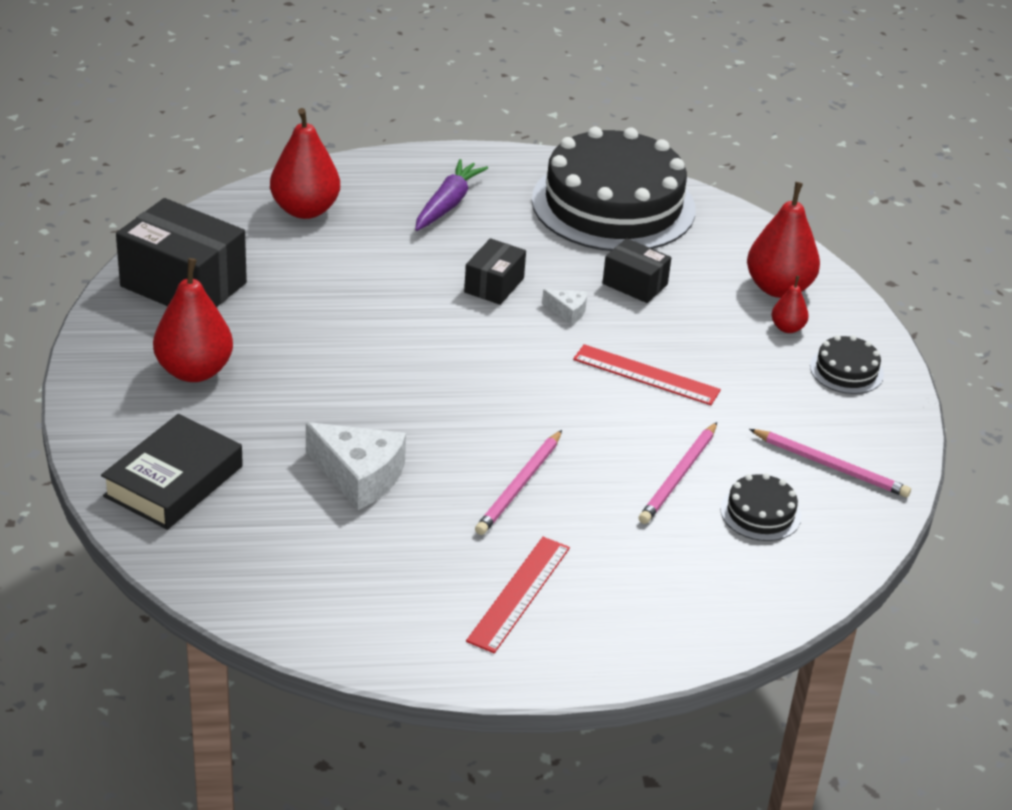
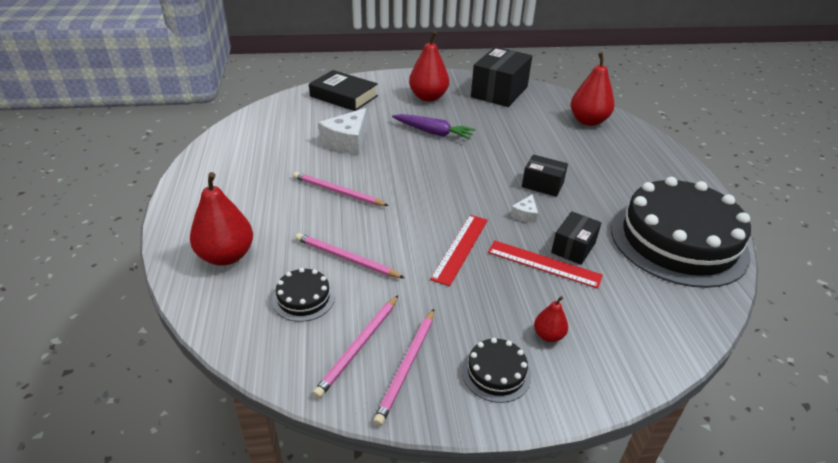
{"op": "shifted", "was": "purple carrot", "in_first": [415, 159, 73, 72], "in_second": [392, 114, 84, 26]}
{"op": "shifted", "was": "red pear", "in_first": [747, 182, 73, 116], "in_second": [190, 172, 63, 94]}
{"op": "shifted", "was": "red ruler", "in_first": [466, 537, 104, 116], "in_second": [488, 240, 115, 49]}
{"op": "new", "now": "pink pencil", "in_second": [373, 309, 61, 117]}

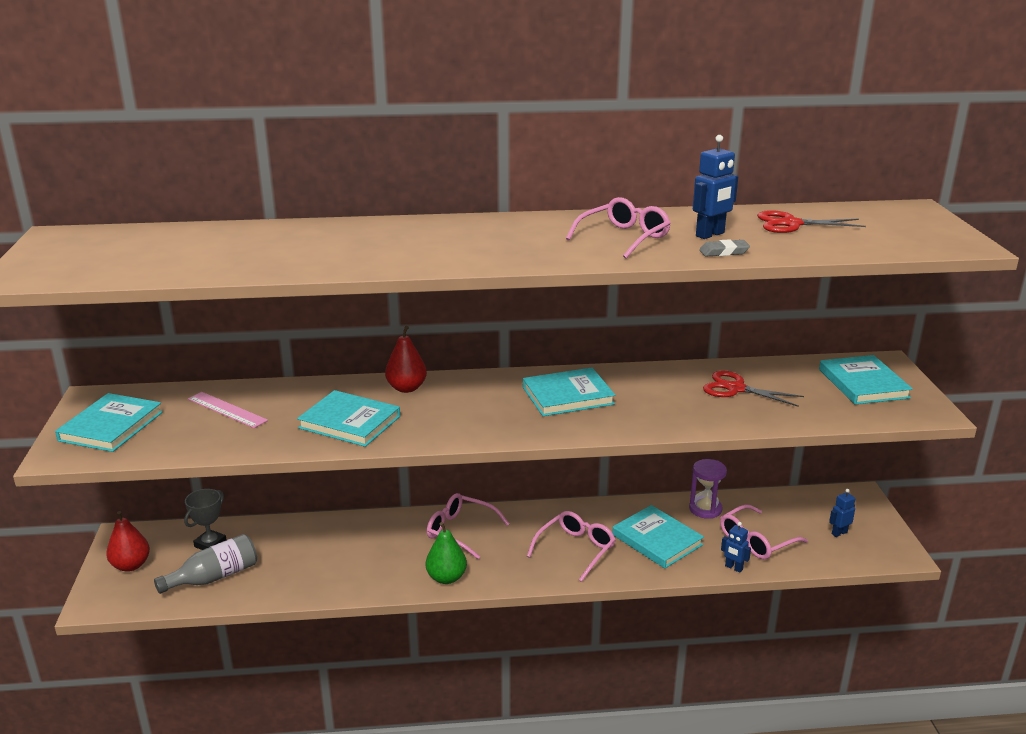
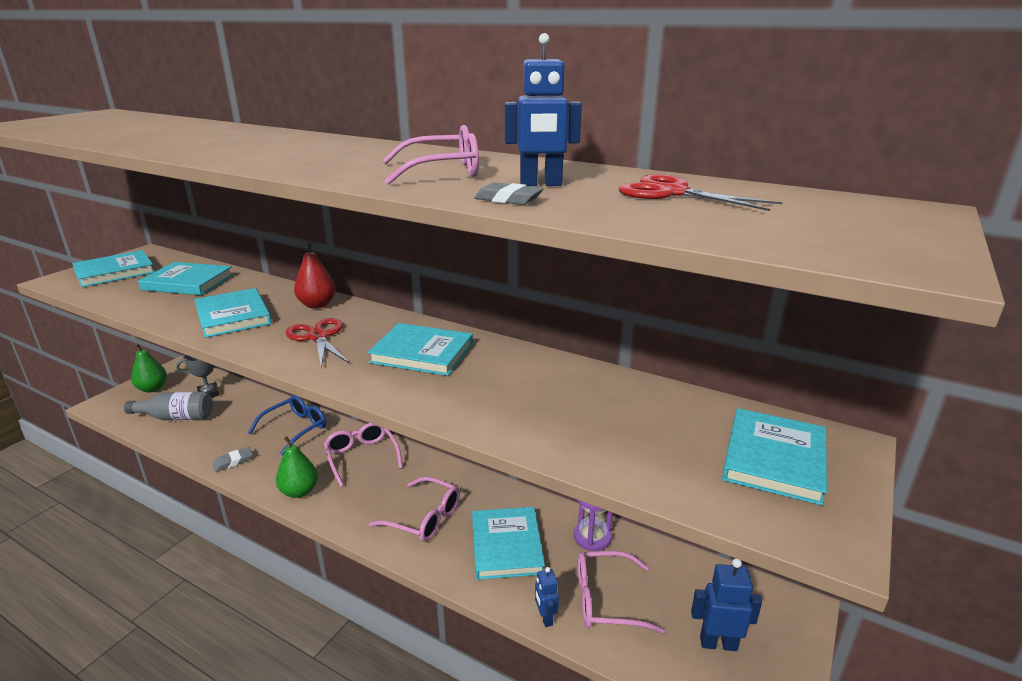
{"op": "shifted", "was": "red scissors", "in_first": [703, 370, 101, 37], "in_second": [286, 318, 63, 48]}
{"op": "swapped", "was": "pink ruler", "now": "turquoise book", "in_first": [188, 392, 80, 36], "in_second": [138, 262, 95, 33]}
{"op": "scaled", "was": "blue robot", "in_first": [829, 489, 26, 48], "in_second": [691, 558, 71, 93], "ratio": 1.6}
{"op": "repainted", "was": "red pear", "now": "green pear", "in_first": [106, 511, 44, 61], "in_second": [131, 343, 36, 50]}
{"op": "rotated", "was": "pink glasses", "in_first": [527, 511, 89, 71], "in_second": [369, 477, 91, 65], "clockwise": 45}
{"op": "new", "now": "blue glasses", "in_second": [248, 395, 78, 61]}
{"op": "new", "now": "grey eraser", "in_second": [213, 447, 39, 25]}

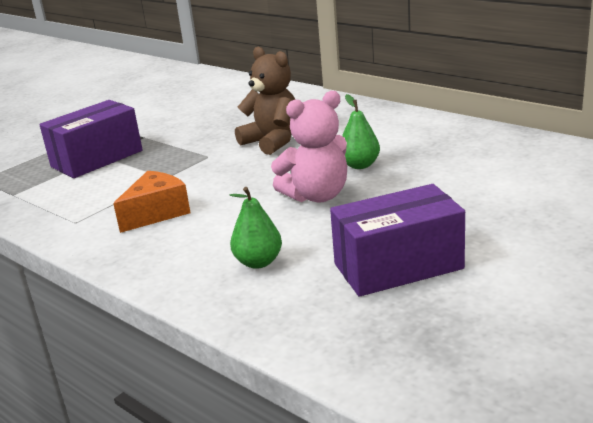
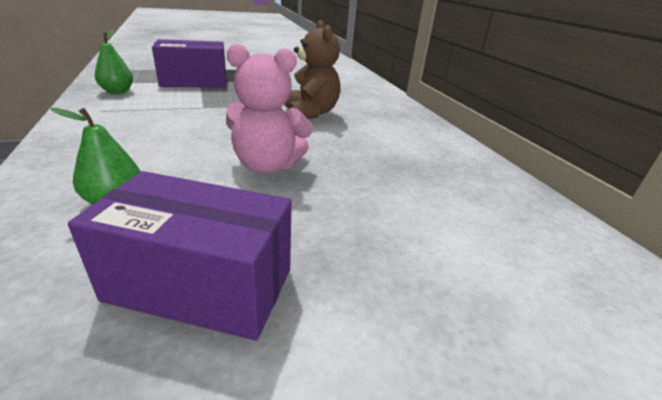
{"op": "shifted", "was": "green pear", "in_first": [342, 94, 38, 75], "in_second": [95, 30, 38, 64]}
{"op": "gone", "was": "orange cheese", "in_first": [113, 171, 78, 62]}

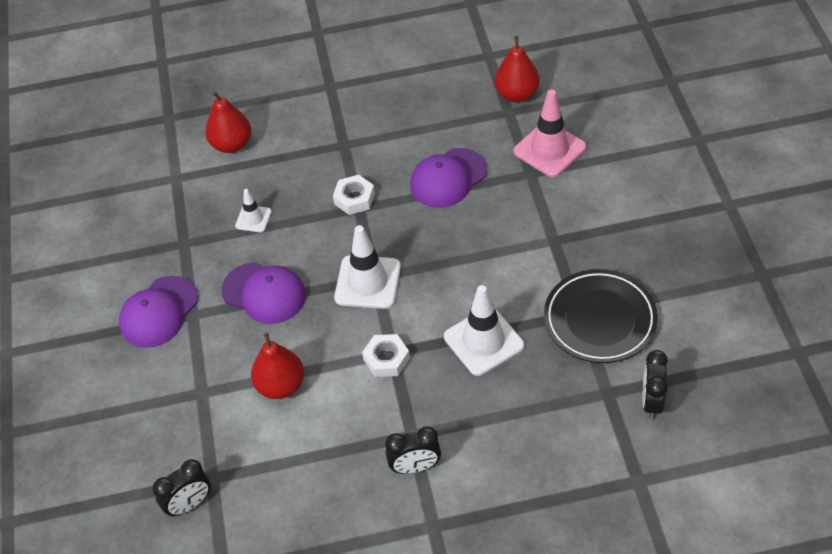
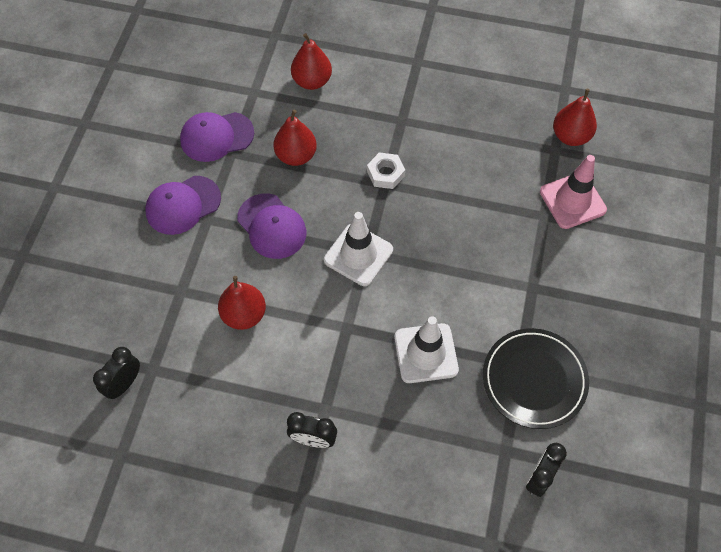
{"op": "shifted", "was": "purple cap", "in_first": [410, 148, 77, 60], "in_second": [180, 112, 74, 50]}
{"op": "swapped", "was": "white traffic cone", "now": "red pear", "in_first": [235, 189, 37, 43], "in_second": [274, 110, 43, 56]}
{"op": "gone", "was": "white nut", "in_first": [362, 334, 48, 43]}
{"op": "rotated", "was": "black clock", "in_first": [152, 459, 59, 58], "in_second": [93, 347, 47, 52], "clockwise": 135}

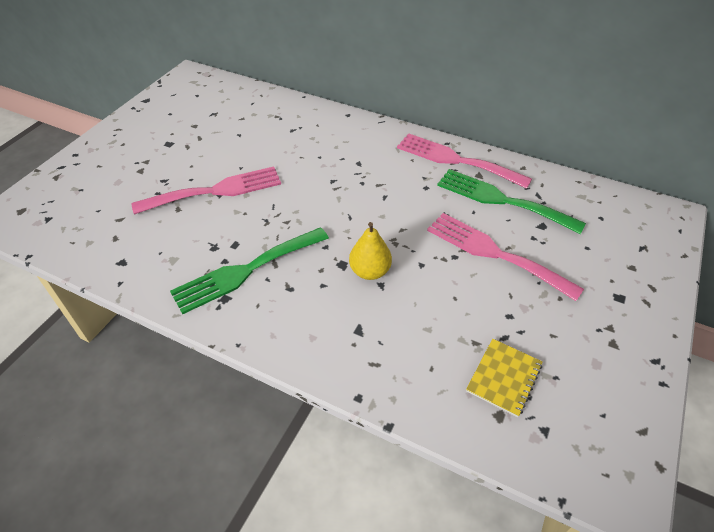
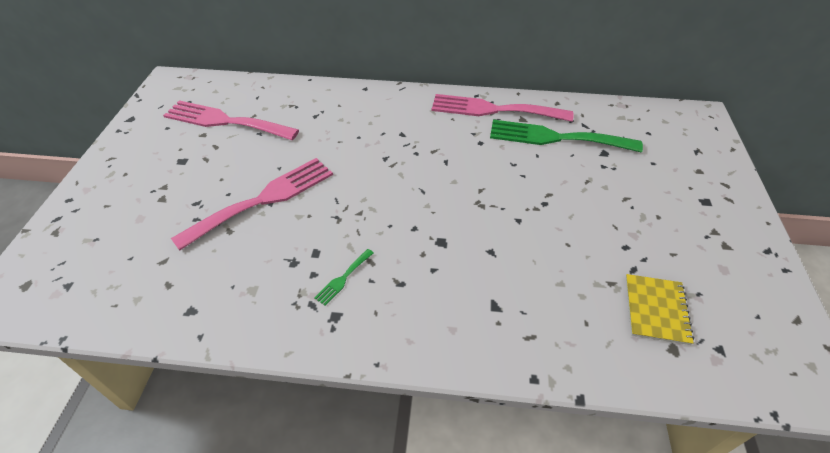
{"op": "shifted", "was": "pink fork", "in_first": [427, 213, 157, 88], "in_second": [163, 100, 136, 40]}
{"op": "gone", "was": "yellow pear", "in_first": [349, 222, 43, 58]}
{"op": "scaled", "was": "green fork", "in_first": [170, 227, 159, 87], "in_second": [314, 249, 60, 57], "ratio": 0.41}

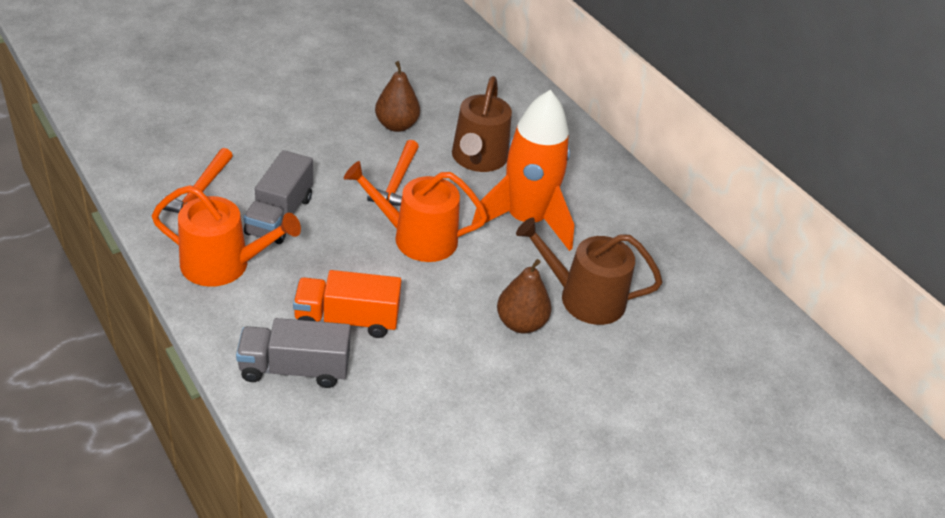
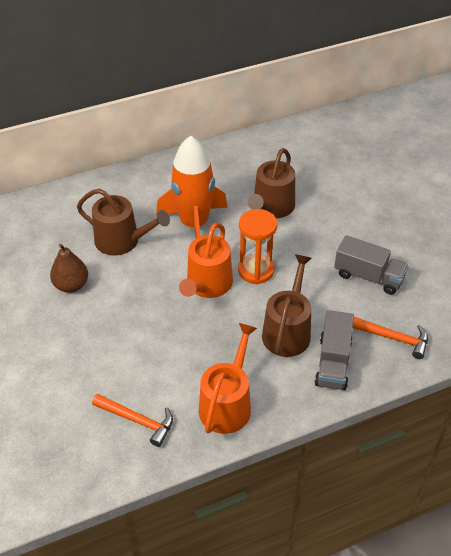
{"op": "shifted", "was": "orange hammer", "in_first": [367, 140, 52, 66], "in_second": [353, 317, 75, 42]}
{"op": "shifted", "was": "grey truck", "in_first": [243, 150, 70, 94], "in_second": [334, 235, 75, 60]}
{"op": "gone", "was": "brown pear", "in_first": [497, 259, 55, 75]}
{"op": "swapped", "was": "orange truck", "now": "brown watering can", "in_first": [293, 270, 108, 68], "in_second": [262, 254, 50, 103]}
{"op": "new", "now": "orange hourglass", "in_second": [238, 209, 39, 75]}

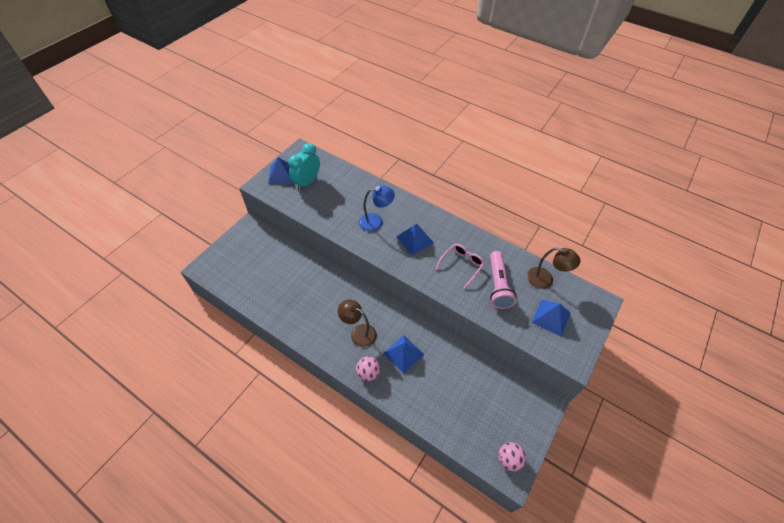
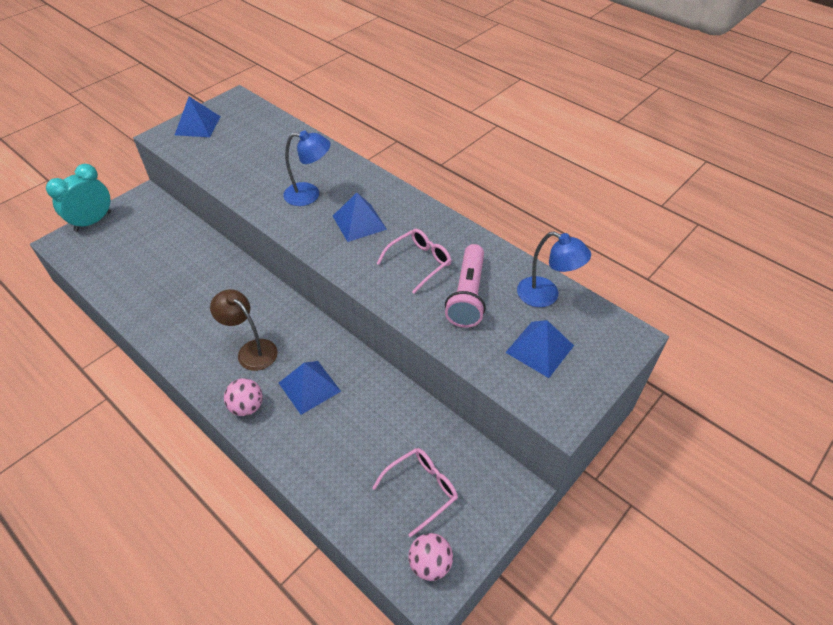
{"op": "shifted", "was": "turquoise clock", "in_first": [288, 143, 32, 47], "in_second": [46, 164, 65, 67]}
{"op": "repainted", "was": "brown lamp", "now": "blue lamp", "in_first": [527, 247, 54, 42], "in_second": [517, 232, 74, 75]}
{"op": "new", "now": "pink glasses", "in_second": [372, 448, 86, 89]}

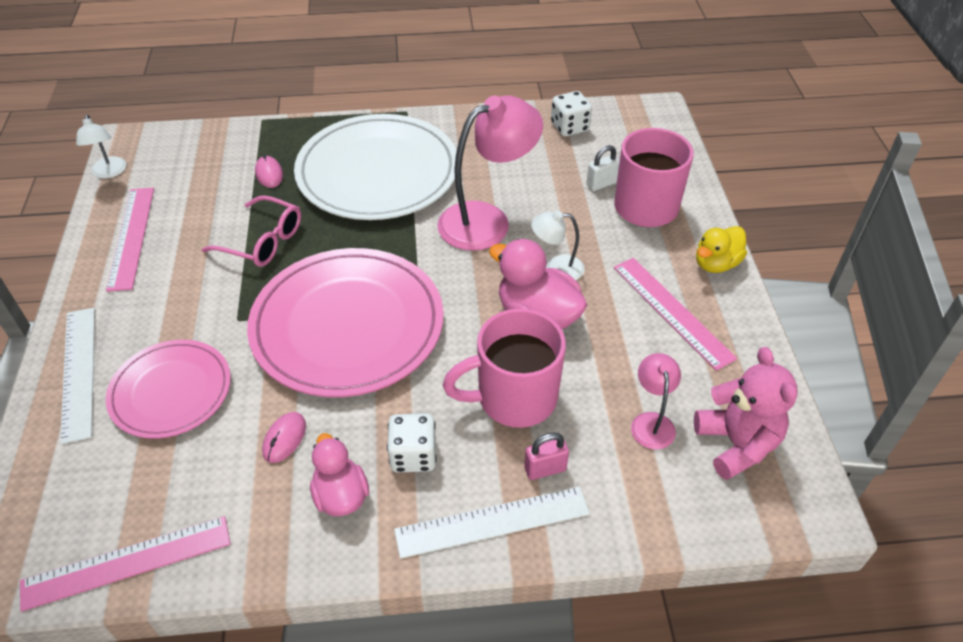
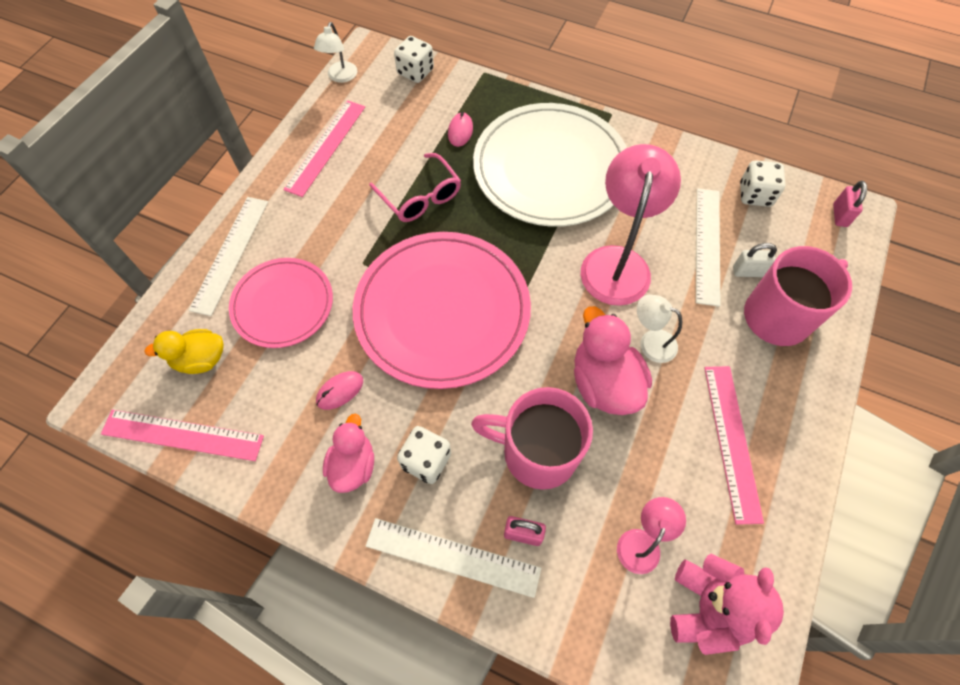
{"op": "rotated", "was": "pink lamp", "in_first": [437, 95, 106, 156], "in_second": [581, 144, 100, 162], "clockwise": -75}
{"op": "shifted", "was": "yellow duck", "in_first": [696, 226, 51, 47], "in_second": [144, 329, 80, 45]}
{"op": "new", "now": "white dice", "in_second": [394, 36, 40, 47]}
{"op": "new", "now": "pink padlock", "in_second": [833, 181, 34, 46]}
{"op": "new", "now": "white ruler", "in_second": [696, 188, 24, 119]}

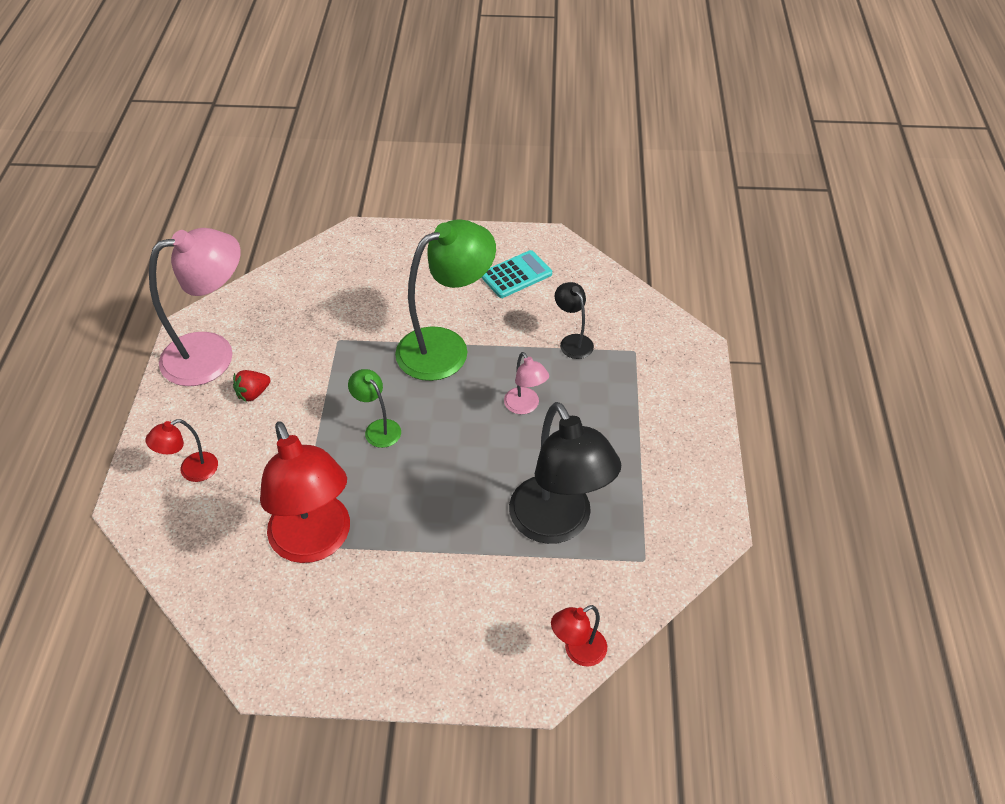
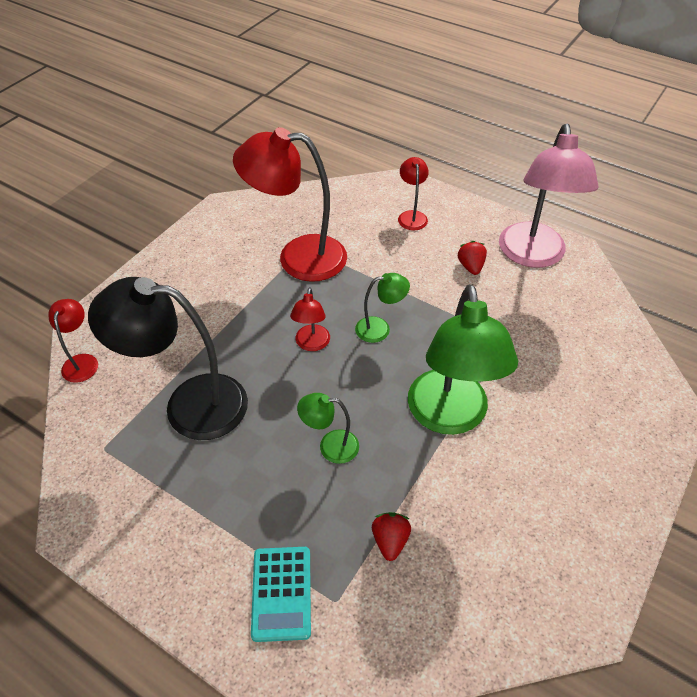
{"op": "shifted", "was": "turquoise calculator", "in_first": [481, 250, 71, 48], "in_second": [251, 547, 60, 95]}
{"op": "swapped", "was": "black lamp", "now": "red strawberry", "in_first": [555, 282, 39, 77], "in_second": [372, 512, 39, 49]}
{"op": "repainted", "was": "pink lamp", "now": "green lamp", "in_first": [504, 352, 45, 62], "in_second": [297, 393, 62, 71]}
{"op": "new", "now": "red lamp", "in_second": [290, 287, 40, 64]}

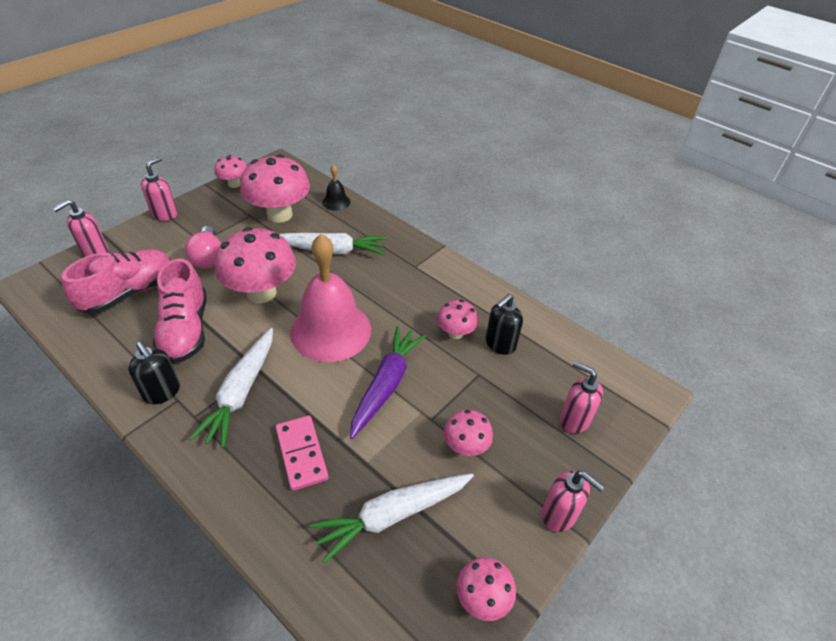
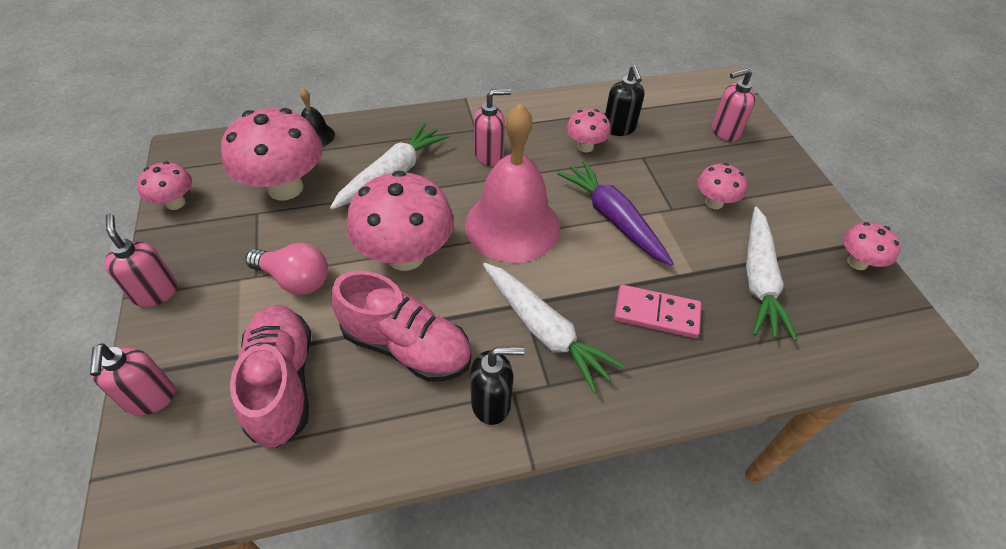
{"op": "shifted", "was": "pink soap dispenser", "in_first": [541, 471, 64, 61], "in_second": [474, 89, 37, 77]}

